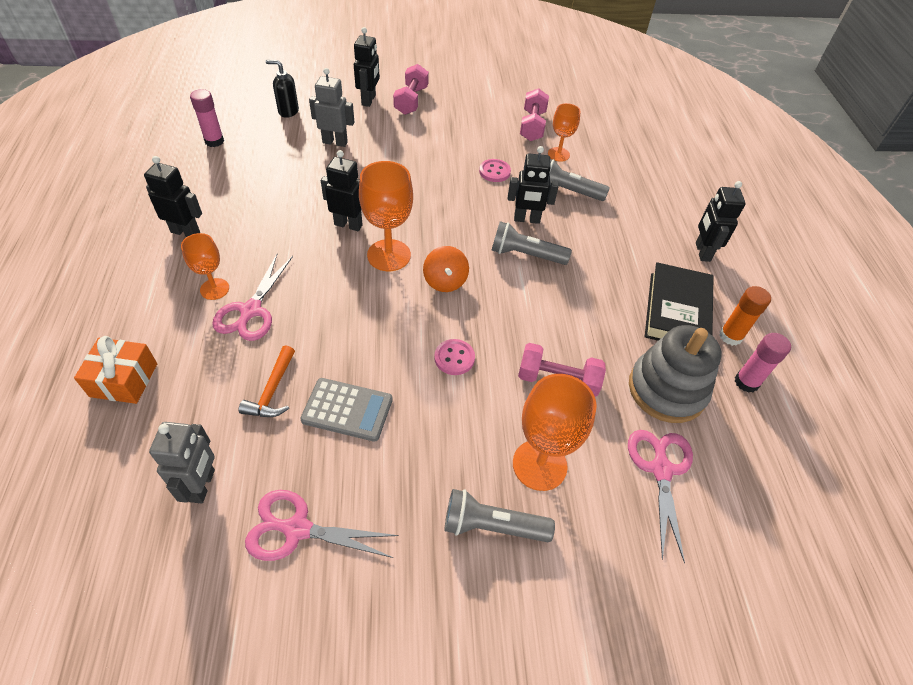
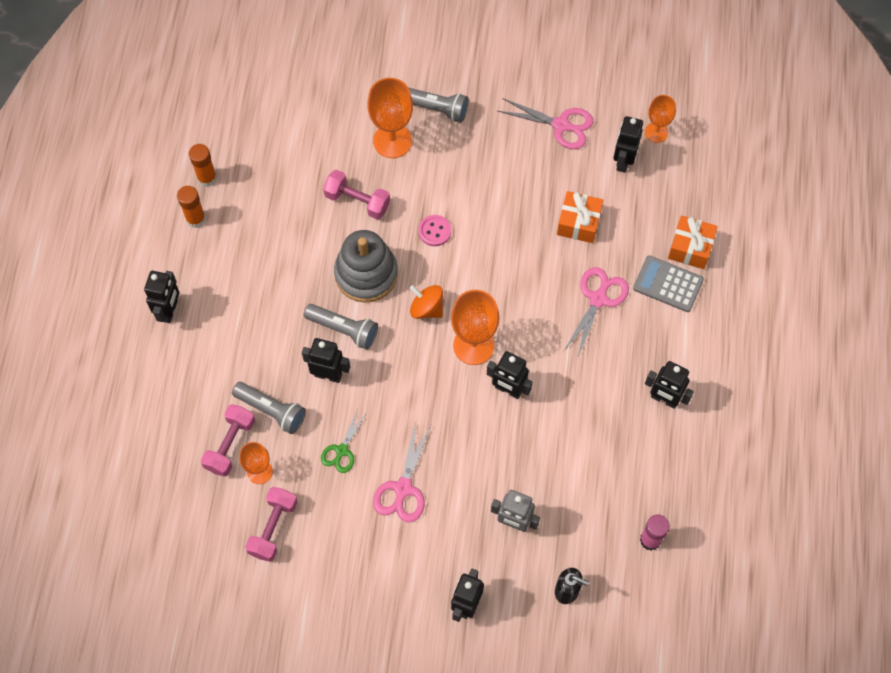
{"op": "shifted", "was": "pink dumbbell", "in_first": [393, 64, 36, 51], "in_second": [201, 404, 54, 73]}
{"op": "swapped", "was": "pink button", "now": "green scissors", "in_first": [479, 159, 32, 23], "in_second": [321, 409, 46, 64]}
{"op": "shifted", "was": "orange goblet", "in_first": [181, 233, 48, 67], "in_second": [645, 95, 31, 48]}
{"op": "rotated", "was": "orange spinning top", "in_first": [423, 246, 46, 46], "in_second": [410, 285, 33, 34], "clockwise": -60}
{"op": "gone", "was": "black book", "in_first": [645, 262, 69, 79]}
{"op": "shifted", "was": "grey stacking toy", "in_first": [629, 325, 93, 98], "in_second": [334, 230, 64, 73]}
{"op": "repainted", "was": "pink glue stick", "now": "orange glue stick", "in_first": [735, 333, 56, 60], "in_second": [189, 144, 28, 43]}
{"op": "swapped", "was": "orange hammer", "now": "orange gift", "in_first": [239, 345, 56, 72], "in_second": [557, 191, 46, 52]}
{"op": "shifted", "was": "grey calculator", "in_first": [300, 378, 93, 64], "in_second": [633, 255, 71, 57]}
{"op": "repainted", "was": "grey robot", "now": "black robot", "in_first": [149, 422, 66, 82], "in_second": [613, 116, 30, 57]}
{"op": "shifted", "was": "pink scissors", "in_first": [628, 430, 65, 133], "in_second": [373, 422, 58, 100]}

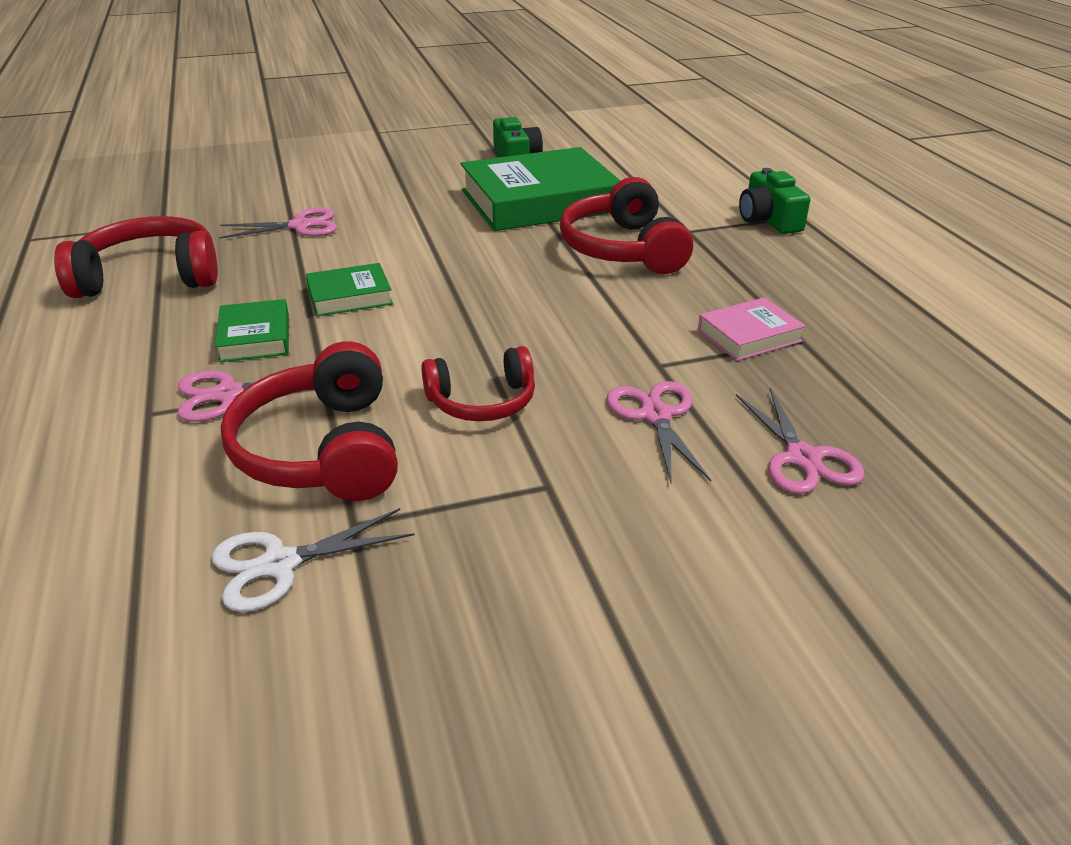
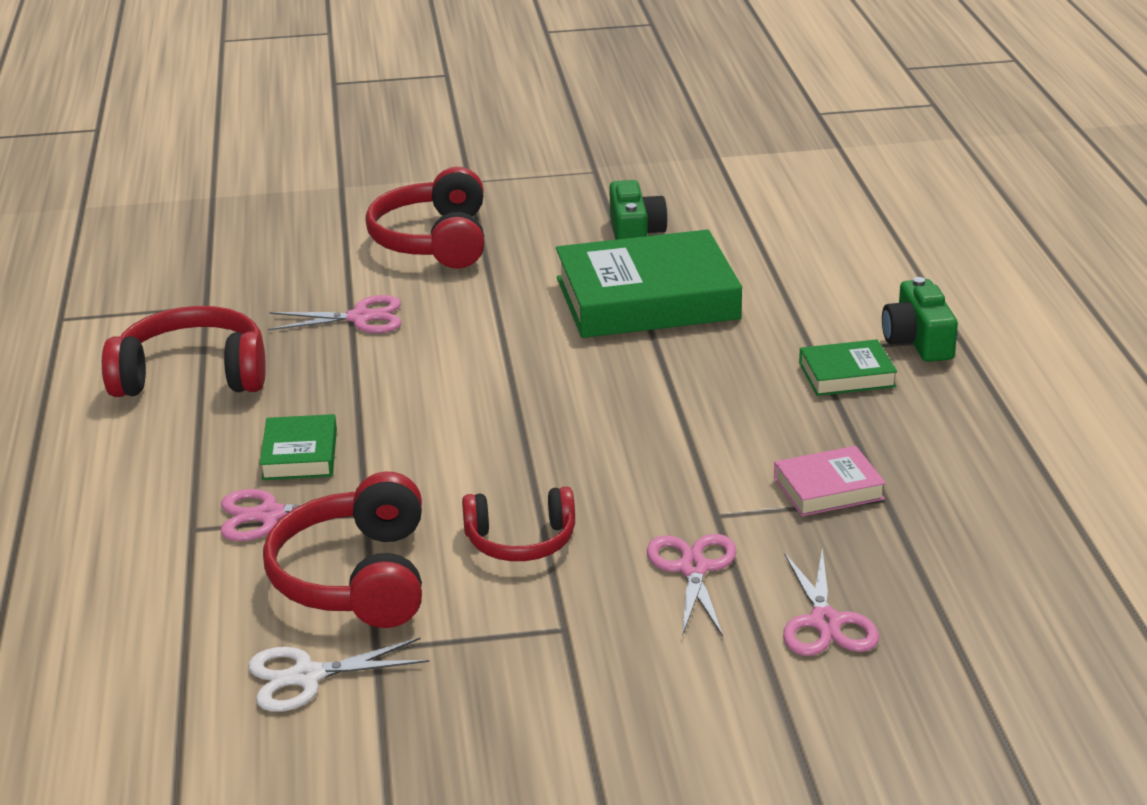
{"op": "shifted", "was": "red headphones", "in_first": [560, 177, 133, 97], "in_second": [365, 167, 119, 102]}
{"op": "shifted", "was": "green book", "in_first": [306, 263, 87, 54], "in_second": [799, 339, 98, 57]}

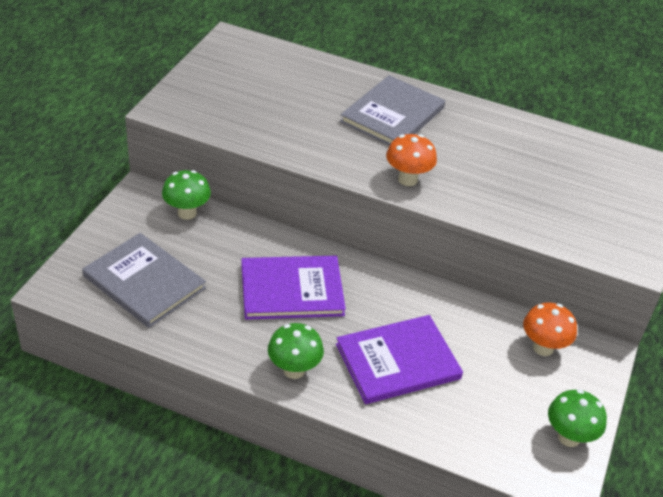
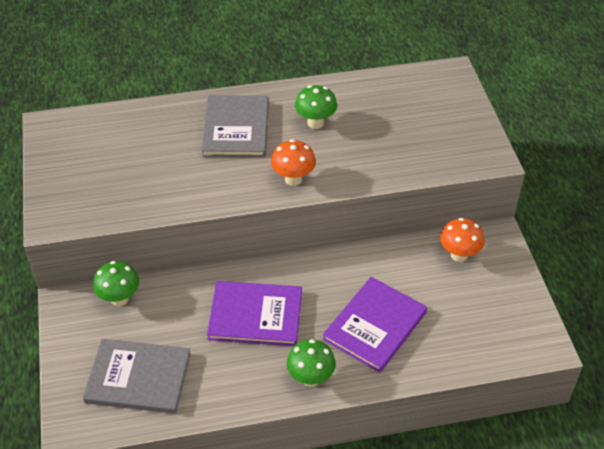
{"op": "rotated", "was": "purple book", "in_first": [241, 256, 105, 64], "in_second": [207, 281, 95, 65], "clockwise": 45}
{"op": "shifted", "was": "green mushroom", "in_first": [548, 389, 59, 58], "in_second": [295, 85, 42, 44]}

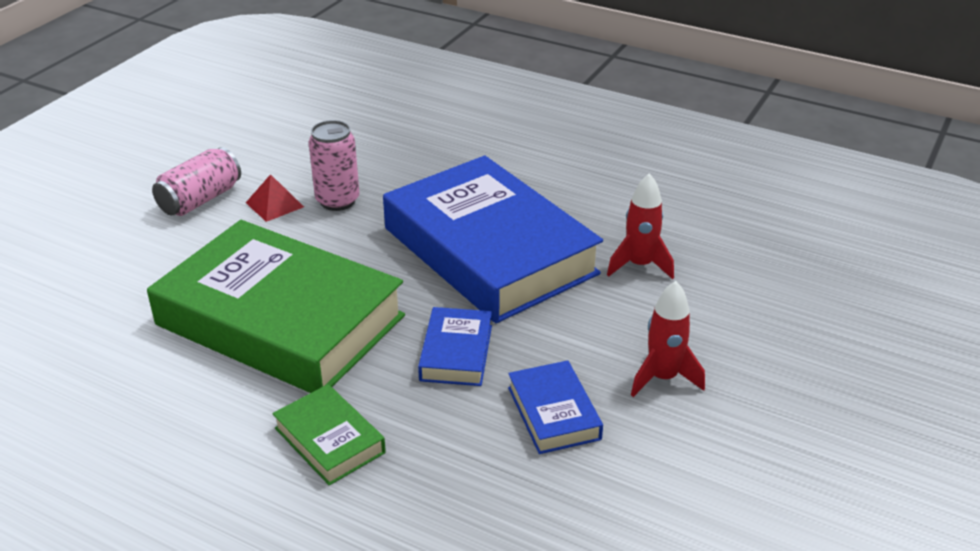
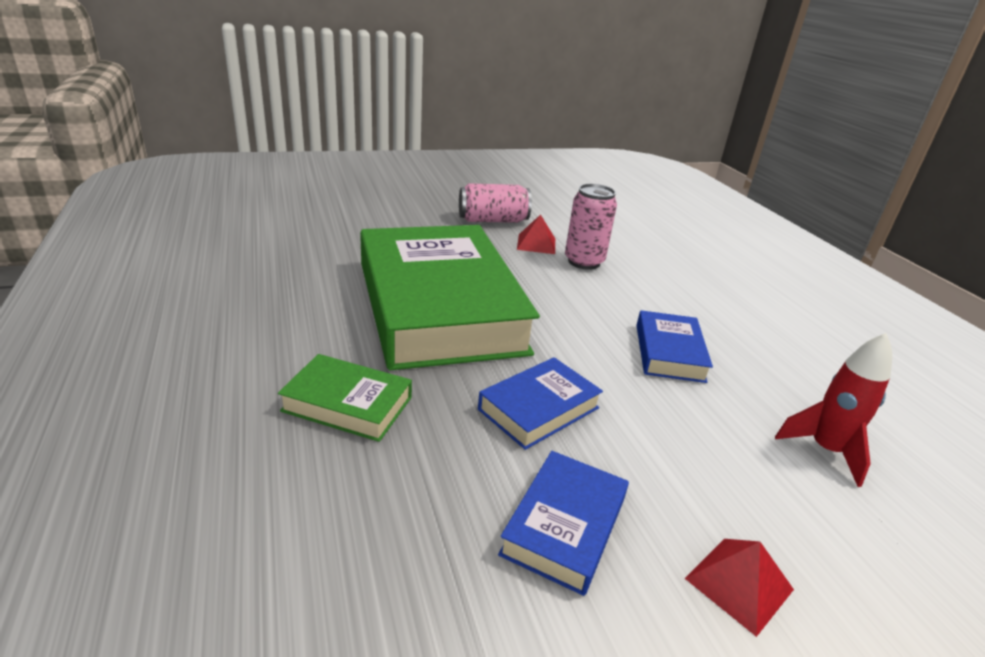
{"op": "scaled", "was": "blue book", "in_first": [383, 156, 220, 167], "in_second": [636, 310, 77, 73], "ratio": 0.42}
{"op": "swapped", "was": "red rocket", "now": "red pyramid", "in_first": [631, 281, 74, 116], "in_second": [685, 539, 109, 98]}
{"op": "rotated", "was": "green book", "in_first": [272, 384, 114, 102], "in_second": [278, 354, 134, 88], "clockwise": -75}

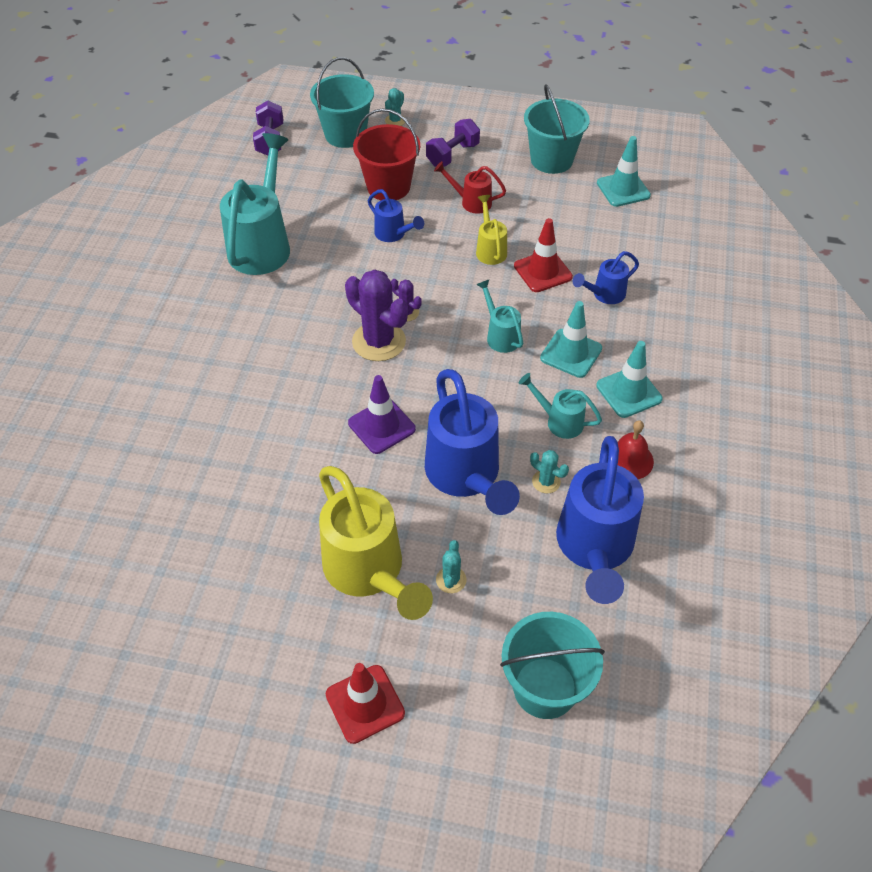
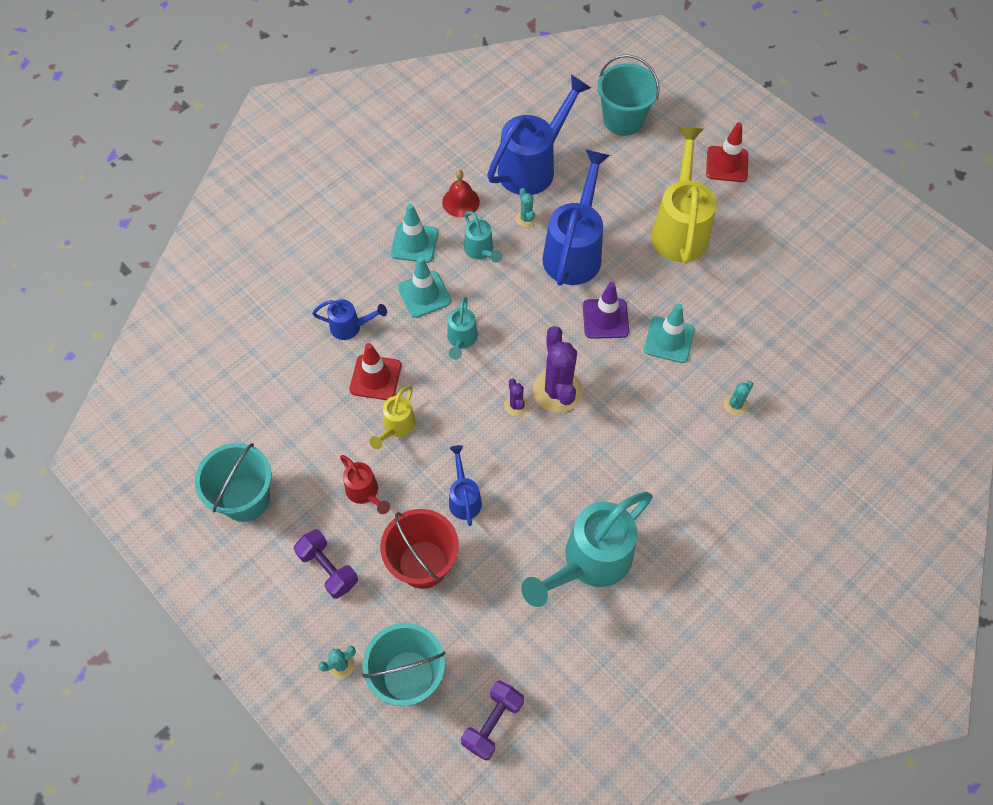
{"op": "rotated", "was": "purple dumbbell", "in_first": [426, 119, 54, 48], "in_second": [294, 529, 64, 70], "clockwise": 60}
{"op": "shifted", "was": "turquoise traffic cone", "in_first": [597, 136, 54, 71], "in_second": [644, 304, 51, 59]}
{"op": "shifted", "was": "turquoise cactus", "in_first": [436, 540, 30, 53], "in_second": [724, 381, 30, 35]}

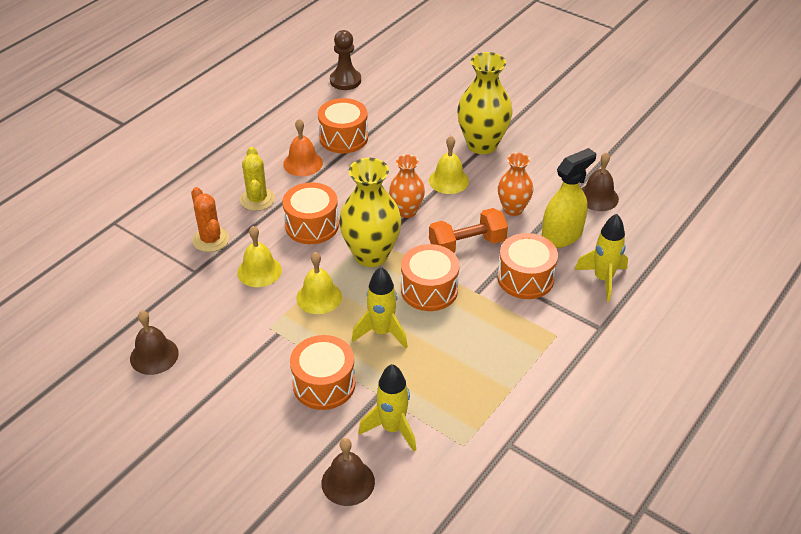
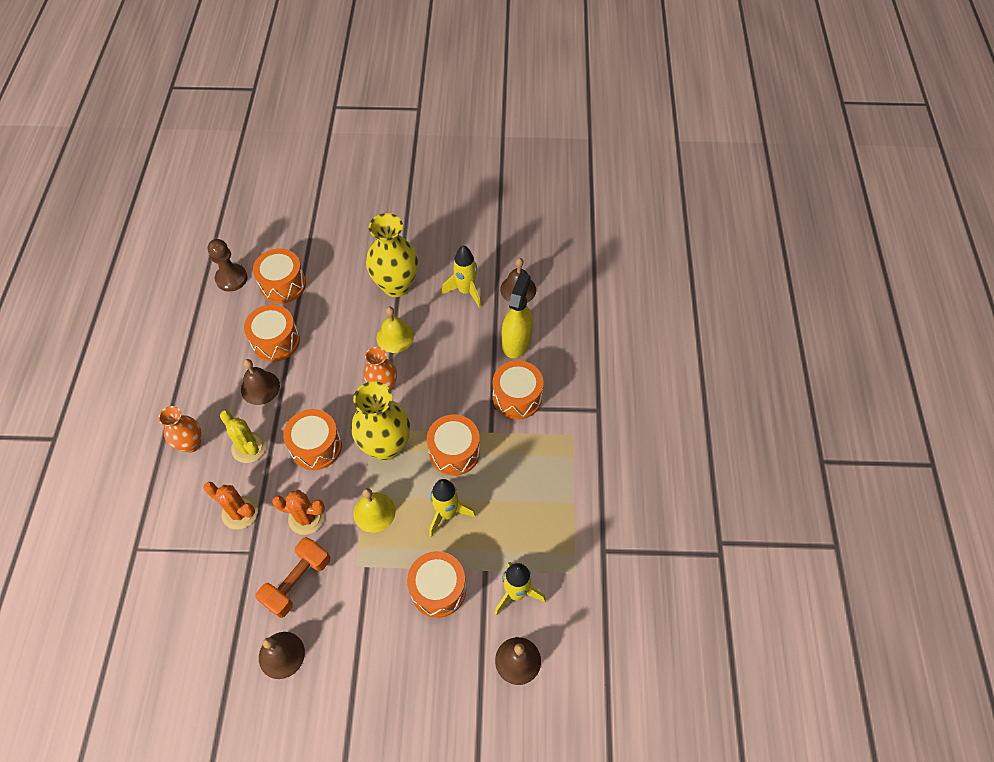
{"op": "repainted", "was": "orange bell", "now": "brown bell", "in_first": [283, 119, 40, 57], "in_second": [241, 359, 39, 46]}
{"op": "shifted", "was": "orange vase", "in_first": [498, 152, 35, 64], "in_second": [158, 406, 43, 47]}
{"op": "shifted", "was": "orange dumbbell", "in_first": [429, 208, 79, 45], "in_second": [255, 537, 75, 81]}
{"op": "shifted", "was": "yellow rocket", "in_first": [575, 214, 53, 88], "in_second": [442, 245, 39, 63]}
{"op": "swapped", "was": "yellow bell", "now": "orange cactus", "in_first": [237, 226, 45, 61], "in_second": [272, 490, 53, 45]}
{"op": "new", "now": "orange drum", "in_second": [253, 249, 53, 55]}

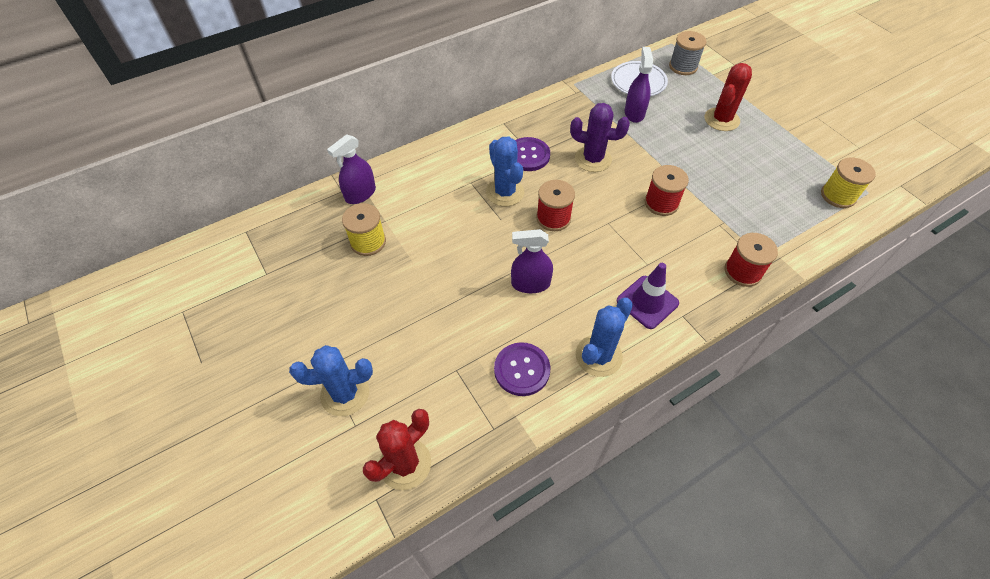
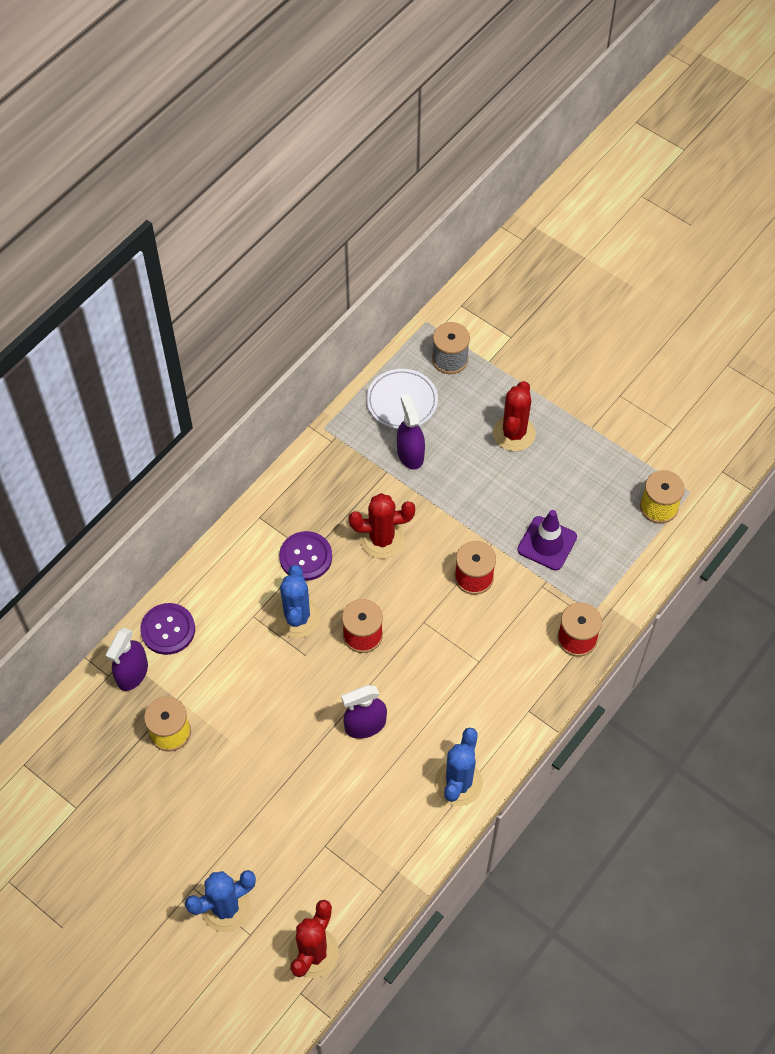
{"op": "repainted", "was": "purple cactus", "now": "red cactus", "in_first": [570, 103, 60, 69], "in_second": [349, 493, 66, 66]}
{"op": "rotated", "was": "blue cactus", "in_first": [486, 136, 39, 71], "in_second": [274, 565, 46, 73], "clockwise": 45}
{"op": "shifted", "was": "purple traffic cone", "in_first": [617, 263, 62, 66], "in_second": [517, 510, 60, 61]}
{"op": "shifted", "was": "purple button", "in_first": [494, 342, 56, 54], "in_second": [140, 603, 55, 52]}

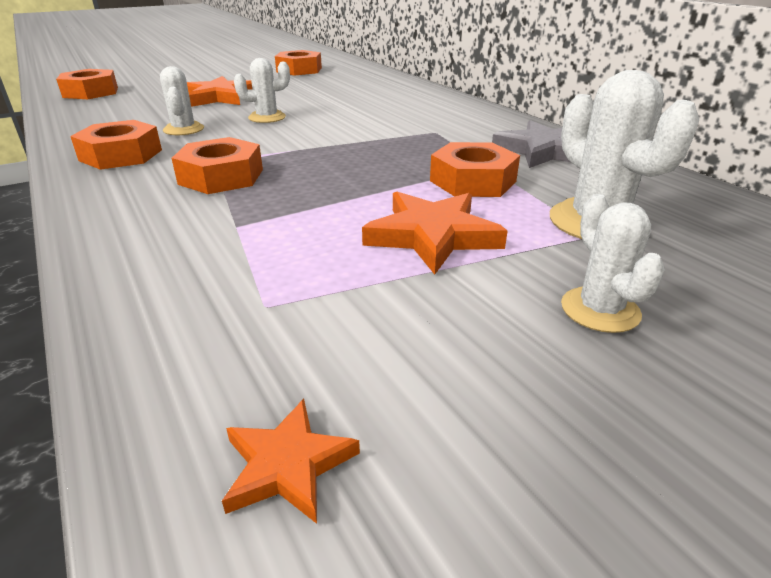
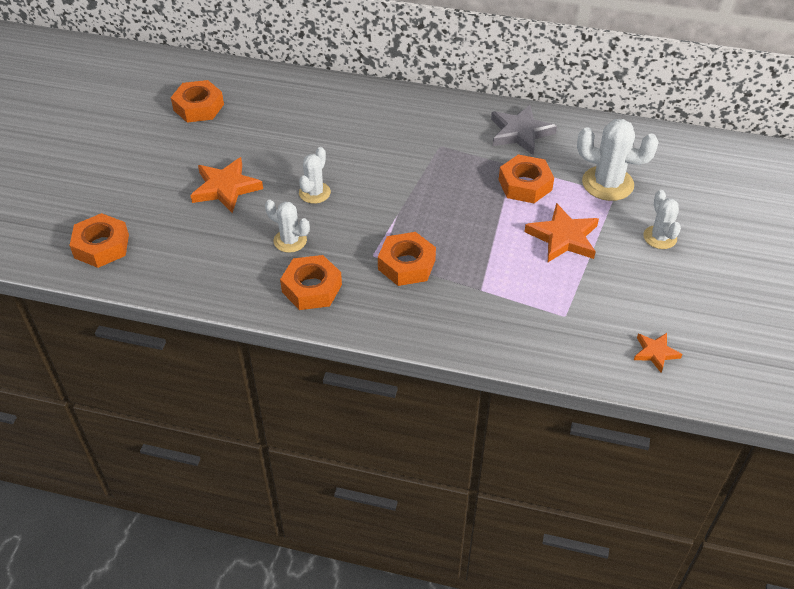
{"op": "rotated", "was": "white cactus", "in_first": [561, 194, 104, 139], "in_second": [643, 190, 38, 59], "clockwise": 45}

